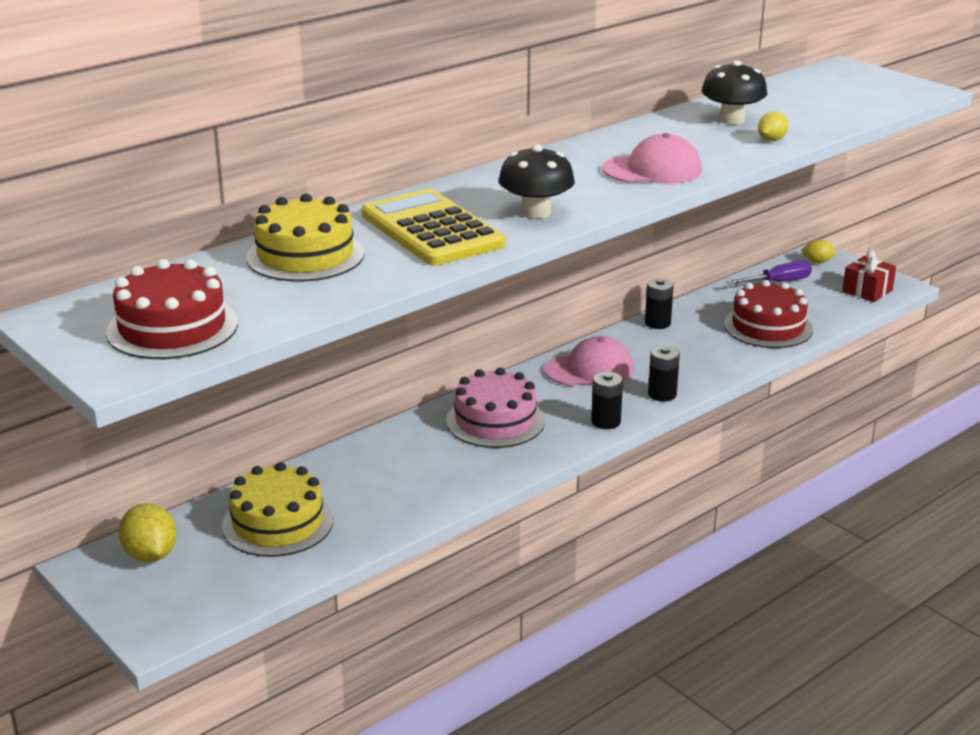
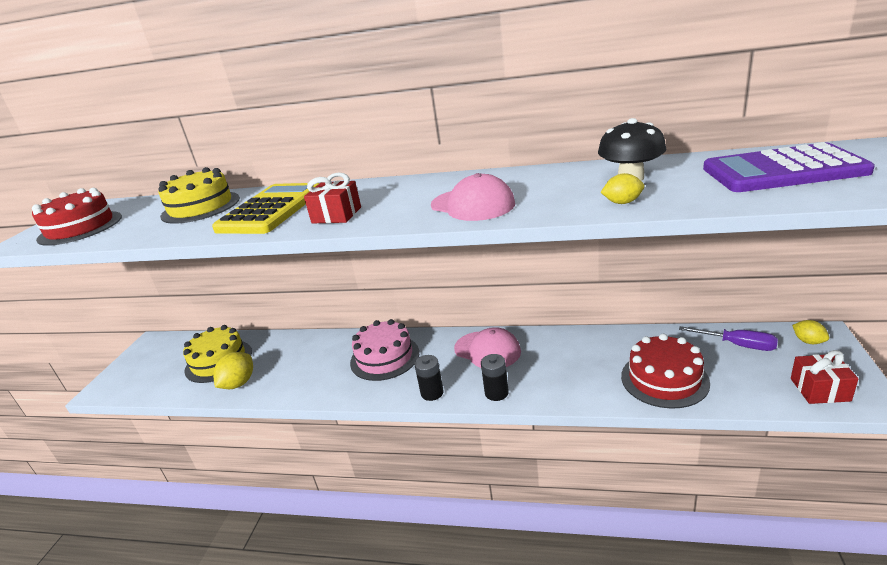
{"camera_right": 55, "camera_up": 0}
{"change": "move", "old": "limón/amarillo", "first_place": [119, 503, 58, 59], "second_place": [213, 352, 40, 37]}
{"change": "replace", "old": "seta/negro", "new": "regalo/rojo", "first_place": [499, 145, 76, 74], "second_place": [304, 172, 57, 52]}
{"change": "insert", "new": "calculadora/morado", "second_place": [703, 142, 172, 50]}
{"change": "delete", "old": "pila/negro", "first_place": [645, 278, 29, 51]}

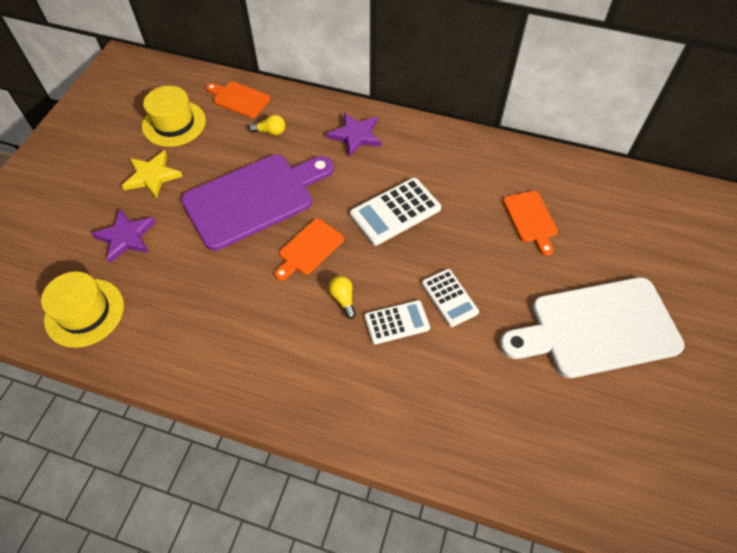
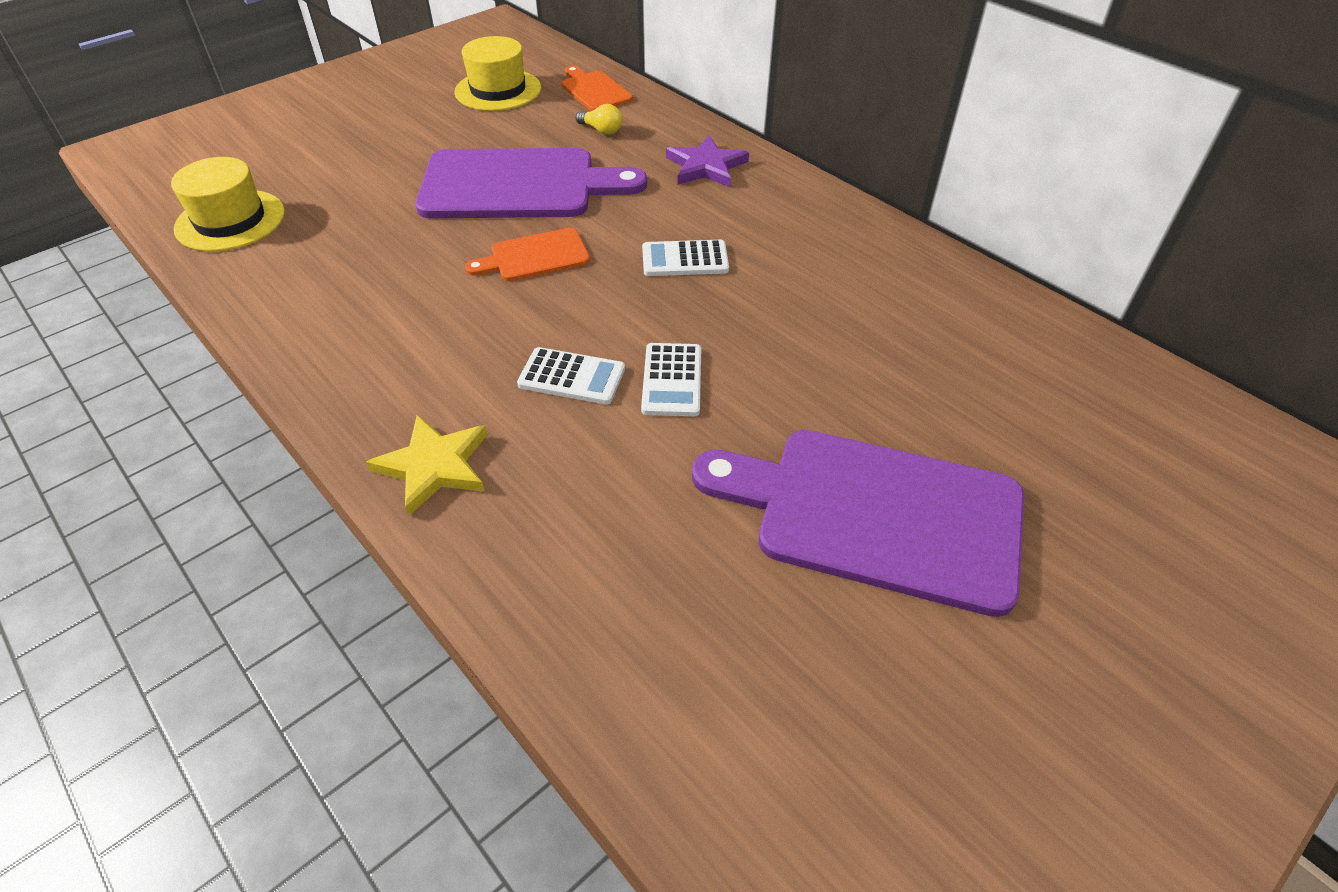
{"camera_right": 30, "camera_up": -10}
{"change": "move", "old": "estrella/amarillo", "first_place": [122, 150, 61, 49], "second_place": [366, 415, 122, 101]}
{"change": "resize", "old": "calculadora/blanco", "first_place": [350, 178, 91, 67], "second_place": [642, 240, 87, 36], "factor": 0.65}
{"change": "recolor", "old": "tabla de cortar/blanco", "new": "tabla de cortar/morado", "first_place": [500, 277, 185, 101], "second_place": [692, 430, 332, 187]}
{"change": "delete", "old": "estrella/morado", "first_place": [91, 209, 65, 54]}
{"change": "delete", "old": "bombilla/amarillo", "first_place": [329, 276, 27, 43]}
{"change": "delete", "old": "tabla de cortar/naranja", "first_place": [503, 191, 55, 65]}

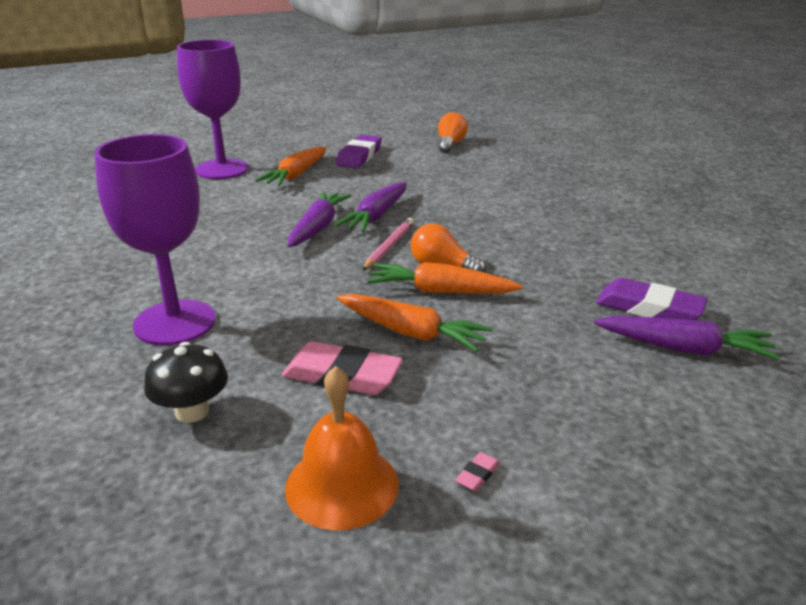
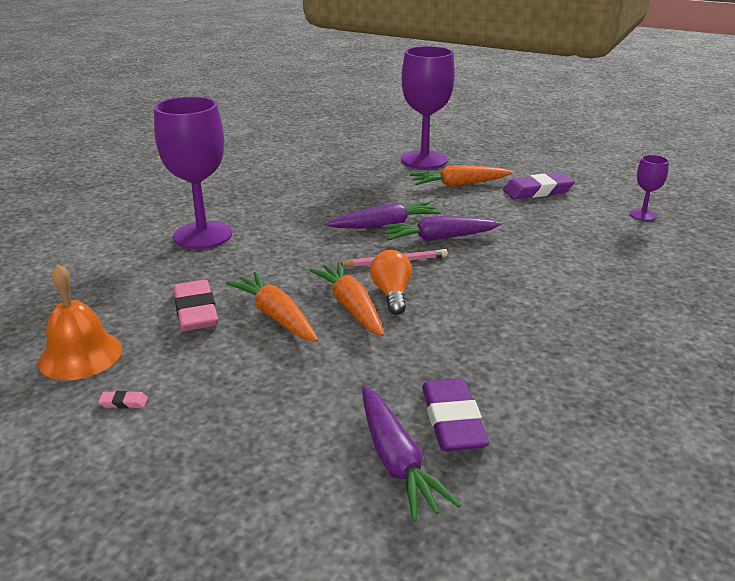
{"camera_right": 55, "camera_up": 0}
{"change": "rotate", "old": "zanahoria/naranja", "first_place": [337, 294, 156, 58], "second_place": [226, 272, 92, 70], "degrees": 150}
{"change": "replace", "old": "bombilla/naranja", "new": "copa/morado", "first_place": [438, 112, 30, 41], "second_place": [629, 155, 40, 66]}
{"change": "delete", "old": "seta/negro", "first_place": [144, 342, 84, 81]}

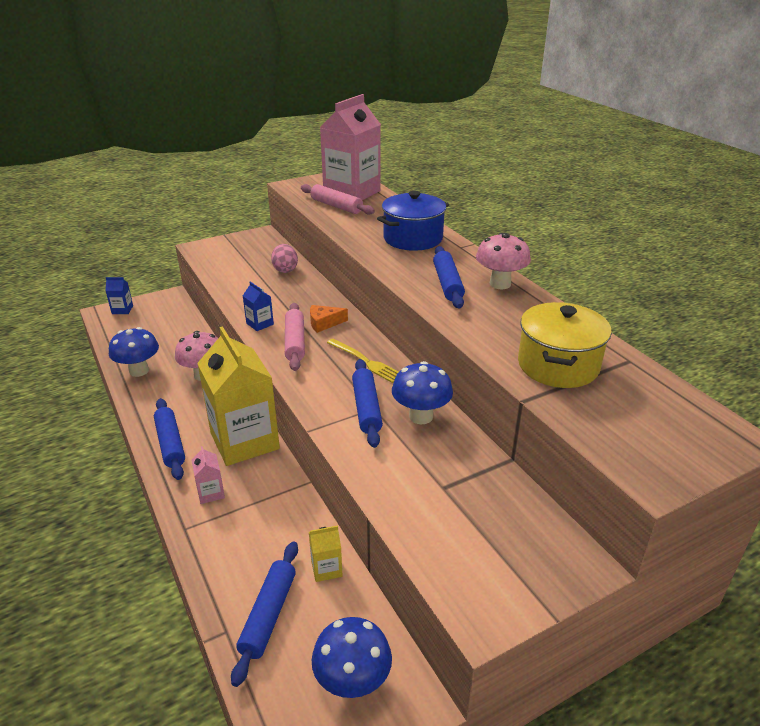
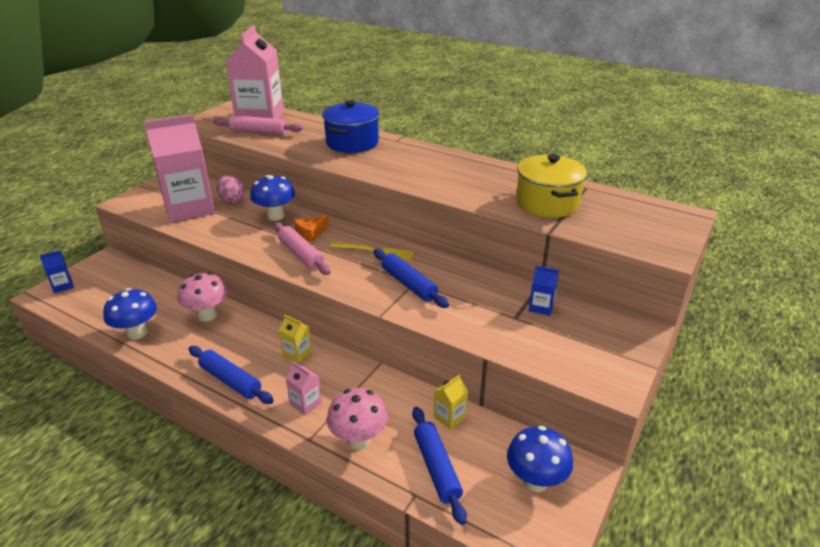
{"camera_right": -30, "camera_up": 0}
{"change": "insert", "new": "cartón de leche/rosa", "second_place": [144, 114, 71, 108]}
{"change": "move", "old": "seta/azul", "first_place": [392, 361, 61, 63], "second_place": [250, 175, 45, 46]}
{"change": "resize", "old": "cartón de leche/amarillo", "first_place": [197, 326, 83, 140], "second_place": [279, 315, 33, 48], "factor": 0.4}
{"change": "move", "old": "seta/rosa", "first_place": [476, 233, 55, 56], "second_place": [327, 388, 61, 61]}
{"change": "move", "old": "cartón de leche/azul", "first_place": [243, 282, 31, 49], "second_place": [529, 266, 30, 50]}
{"change": "delete", "old": "rodillo/azul", "first_place": [433, 246, 32, 63]}

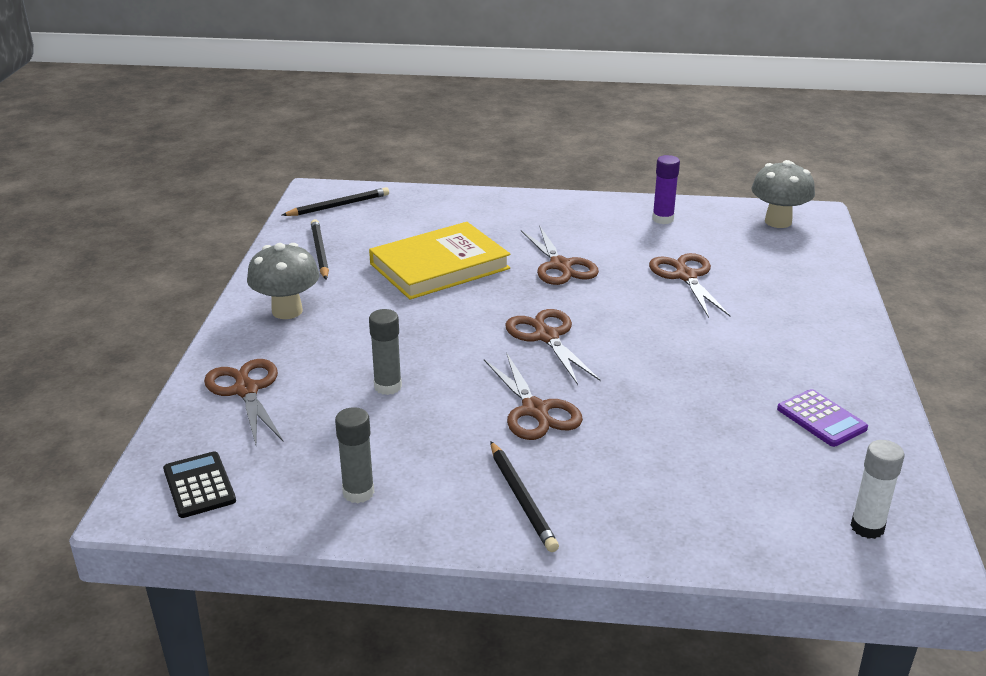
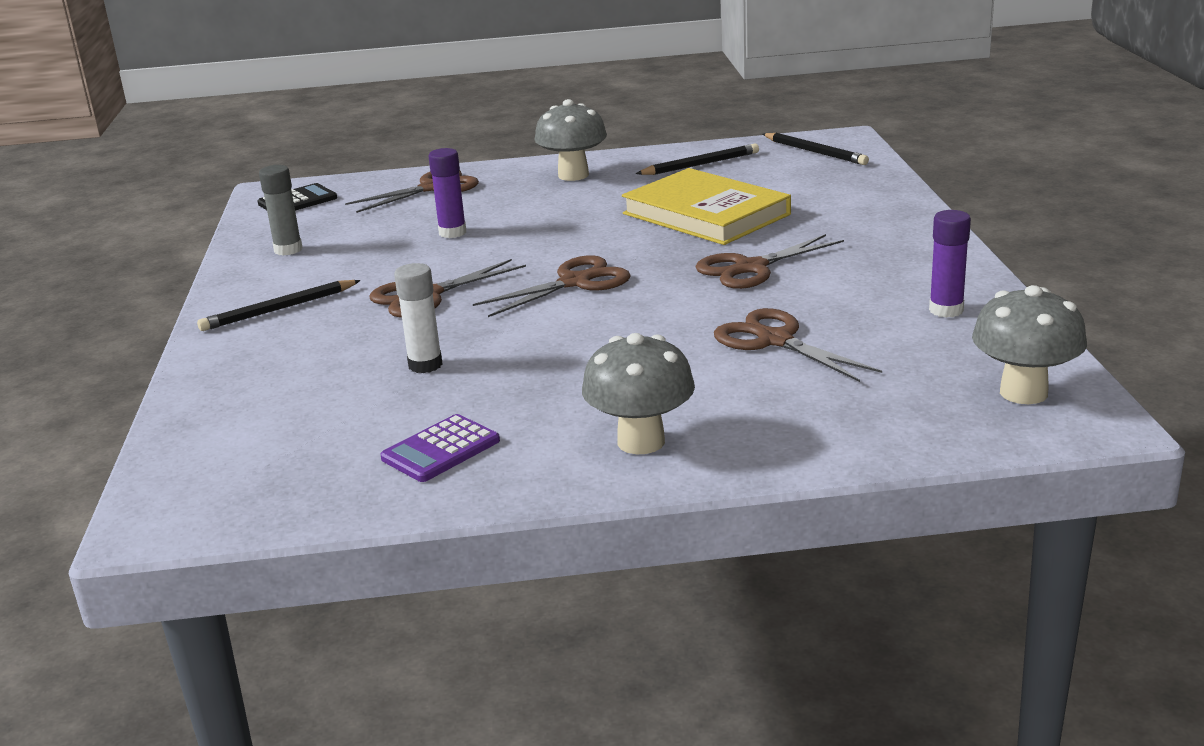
{"camera_right": 80, "camera_up": -5}
{"change": "move", "old": "barra de pegamento/blanco", "first_place": [851, 440, 54, 99], "second_place": [394, 263, 49, 110]}
{"change": "recolor", "old": "barra de pegamento/gris", "new": "barra de pegamento/morado", "first_place": [369, 309, 33, 86], "second_place": [428, 148, 38, 90]}
{"change": "insert", "new": "seta/gris", "second_place": [582, 333, 113, 121]}
{"change": "rotate", "old": "tijeras/marrón", "first_place": [649, 253, 81, 65], "second_place": [714, 308, 168, 74], "degrees": -105}

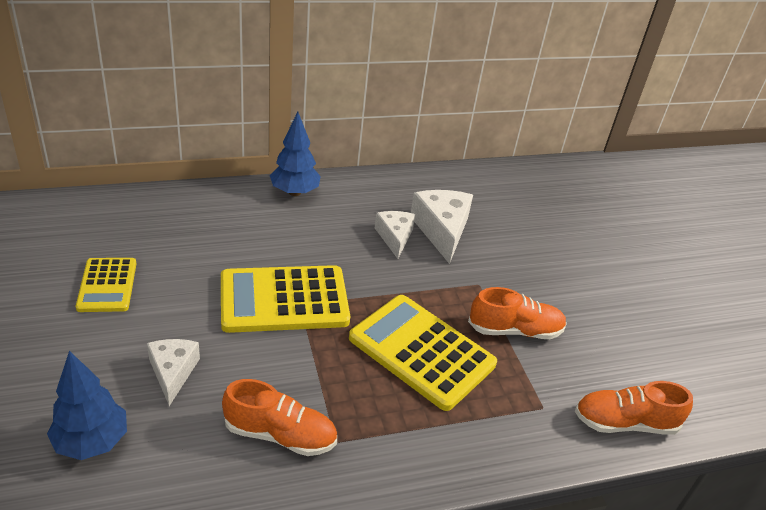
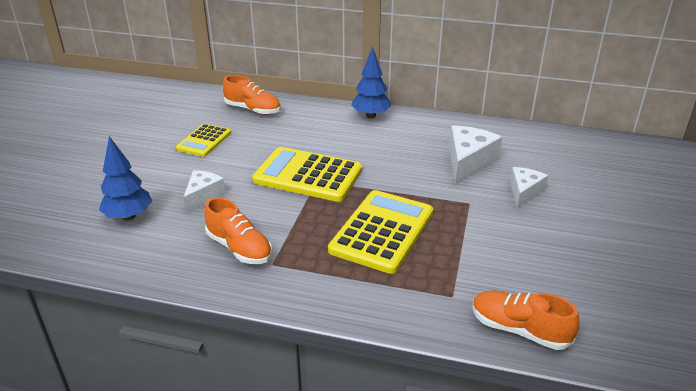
{"camera_right": 35, "camera_up": -5}
{"change": "move", "old": "zapato/naranja", "first_place": [468, 287, 99, 52], "second_place": [223, 75, 58, 40]}
{"change": "rotate", "old": "calculadora/amarillo", "first_place": [349, 295, 148, 116], "second_place": [328, 190, 105, 84], "degrees": 45}
{"change": "move", "old": "queso/blanco", "first_place": [375, 211, 41, 48], "second_place": [510, 167, 38, 41]}

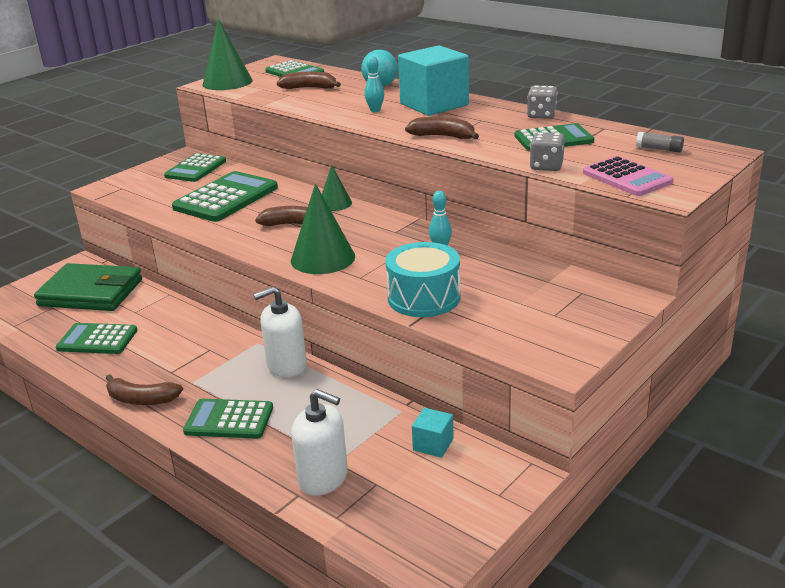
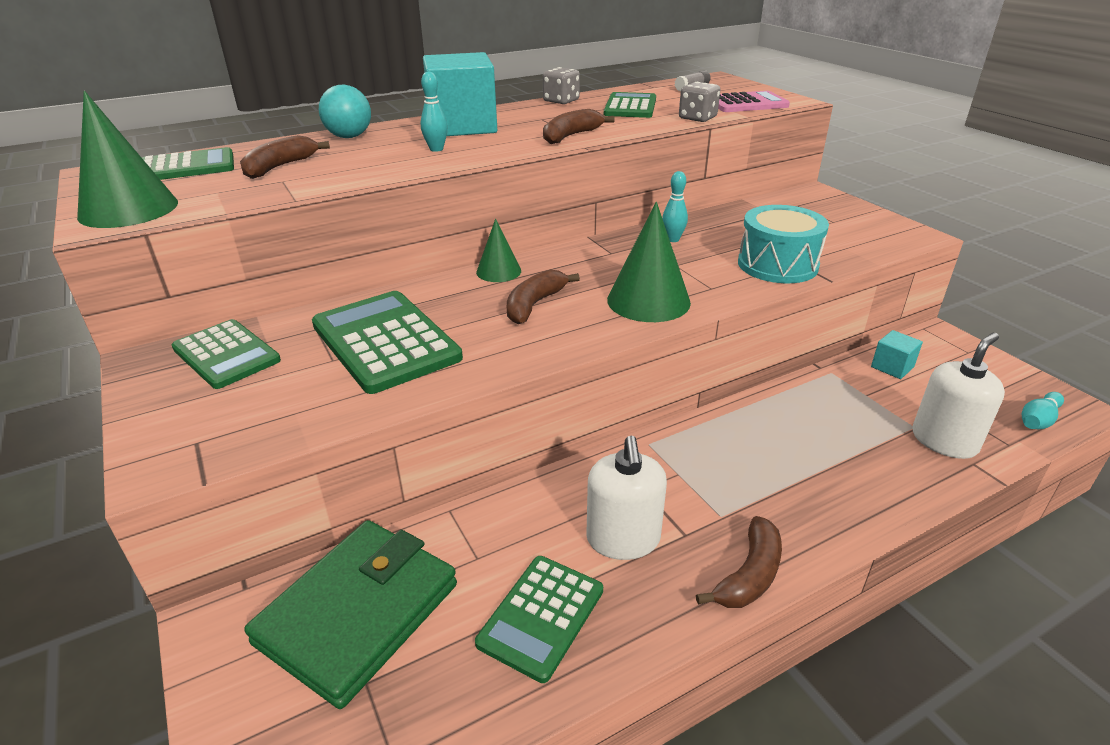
{"camera_right": -70, "camera_up": 5}
{"change": "move", "old": "dispensador de jabón/blanco", "first_place": [253, 286, 54, 92], "second_place": [586, 436, 81, 124]}
{"change": "insert", "new": "bolo/turquesa", "second_place": [1022, 392, 42, 37]}
{"change": "delete", "old": "calculadora/verde", "first_place": [183, 399, 90, 40]}

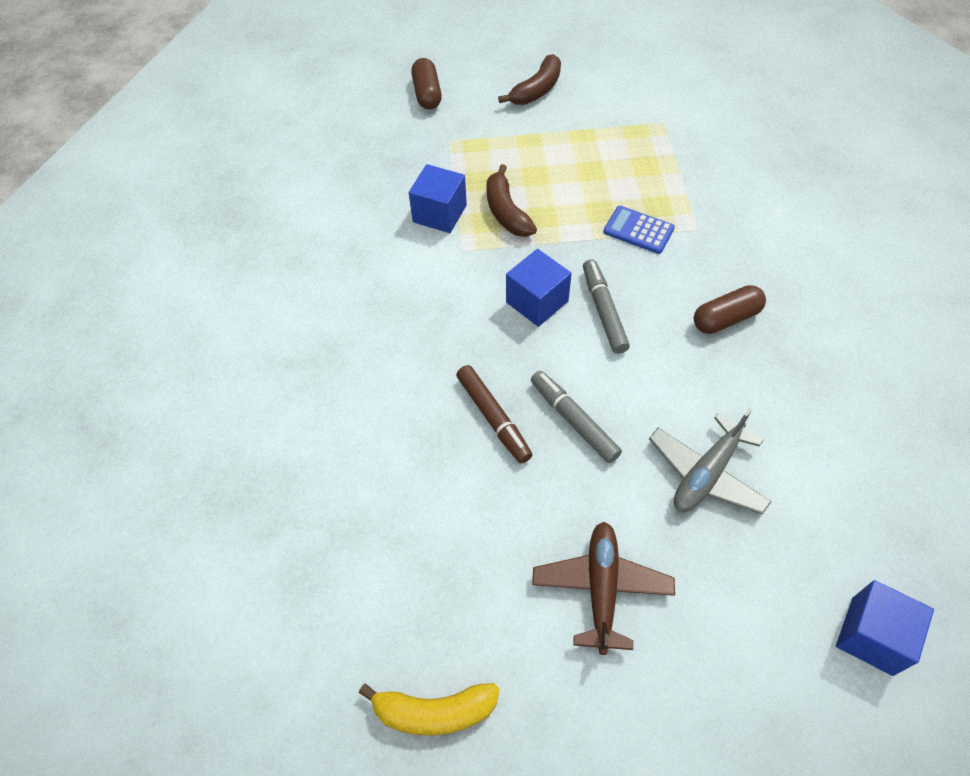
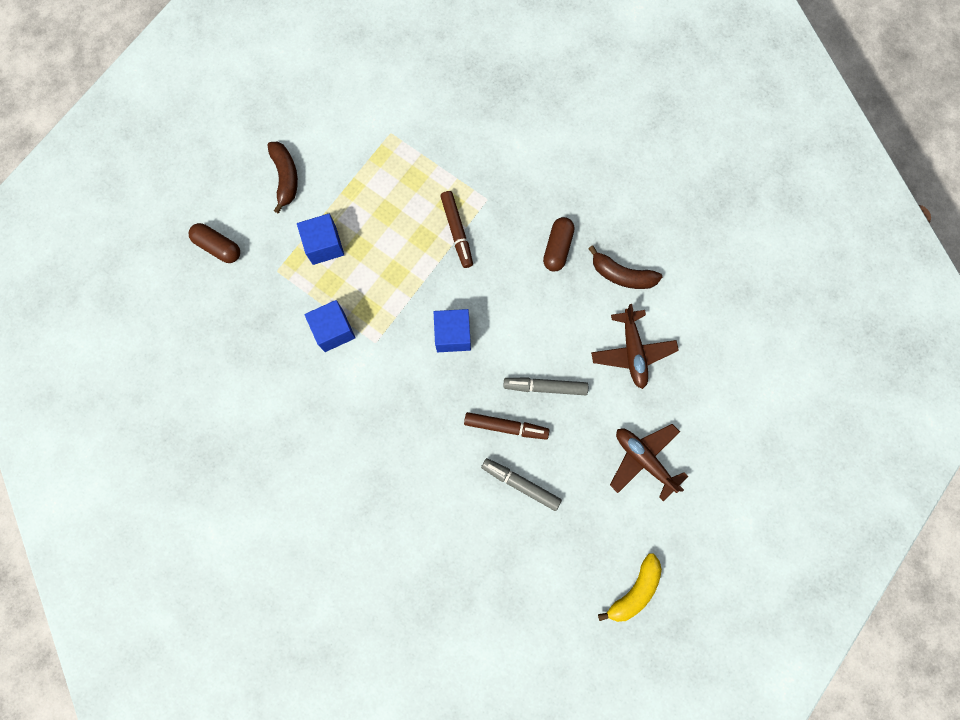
{"camera_right": -50, "camera_up": 20}
{"change": "move", "old": "cubo/azul", "first_place": [836, 580, 98, 96], "second_place": [297, 214, 47, 51]}
{"change": "replace", "old": "calculadora/azul", "new": "rotulador/marrón", "first_place": [603, 206, 72, 48], "second_place": [440, 191, 33, 77]}
{"change": "move", "old": "rotulador/gris", "first_place": [583, 259, 47, 95], "second_place": [481, 458, 81, 53]}
{"change": "move", "old": "plátano/marrón", "first_place": [487, 164, 50, 73], "second_place": [588, 245, 74, 44]}
{"change": "recolor", "old": "avión/gris", "new": "avión/marrón", "first_place": [649, 408, 122, 107], "second_place": [591, 304, 88, 85]}

